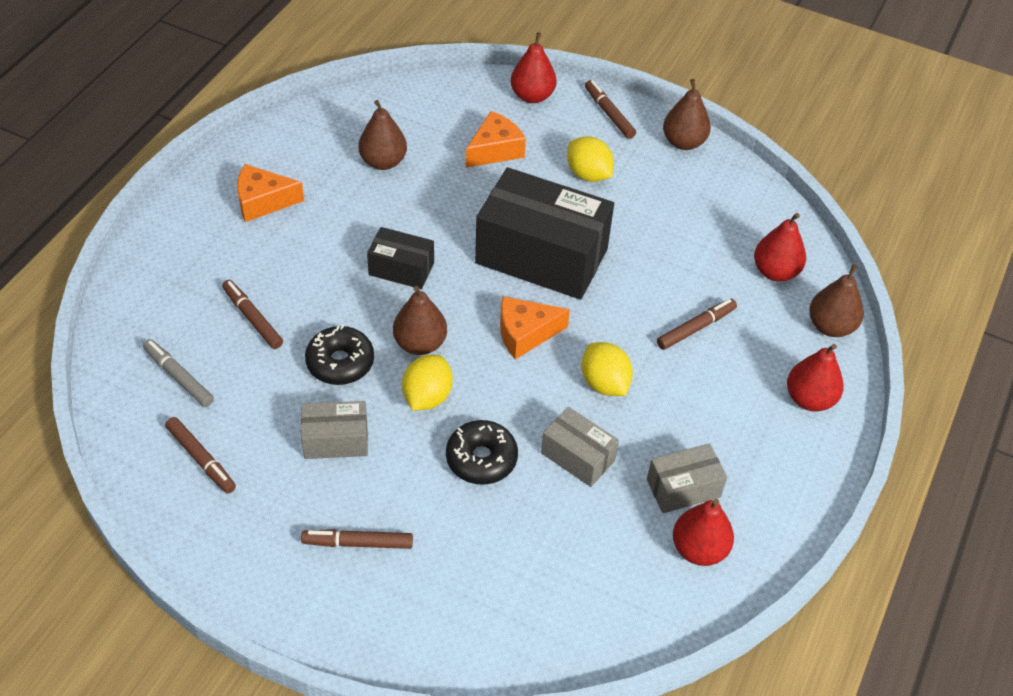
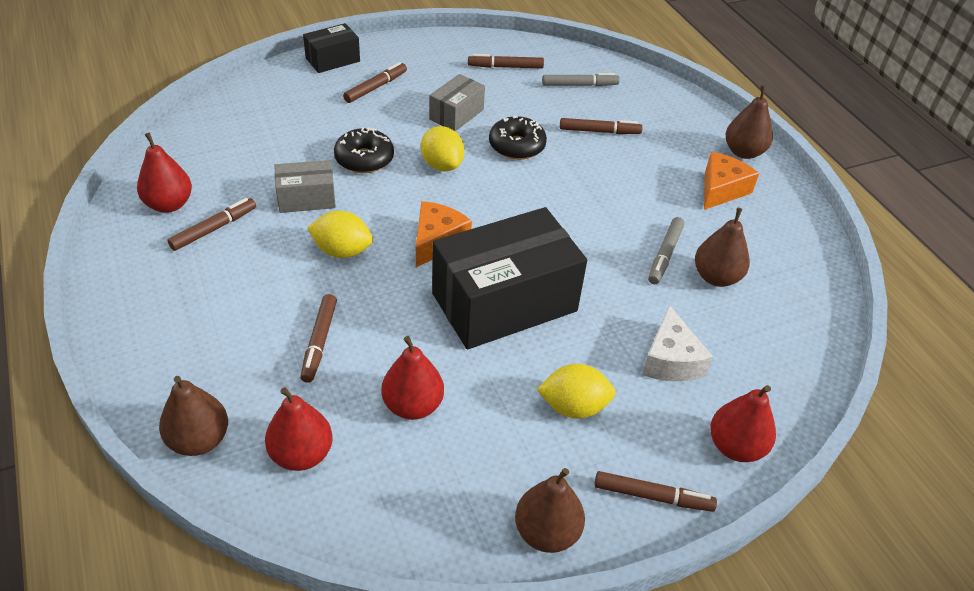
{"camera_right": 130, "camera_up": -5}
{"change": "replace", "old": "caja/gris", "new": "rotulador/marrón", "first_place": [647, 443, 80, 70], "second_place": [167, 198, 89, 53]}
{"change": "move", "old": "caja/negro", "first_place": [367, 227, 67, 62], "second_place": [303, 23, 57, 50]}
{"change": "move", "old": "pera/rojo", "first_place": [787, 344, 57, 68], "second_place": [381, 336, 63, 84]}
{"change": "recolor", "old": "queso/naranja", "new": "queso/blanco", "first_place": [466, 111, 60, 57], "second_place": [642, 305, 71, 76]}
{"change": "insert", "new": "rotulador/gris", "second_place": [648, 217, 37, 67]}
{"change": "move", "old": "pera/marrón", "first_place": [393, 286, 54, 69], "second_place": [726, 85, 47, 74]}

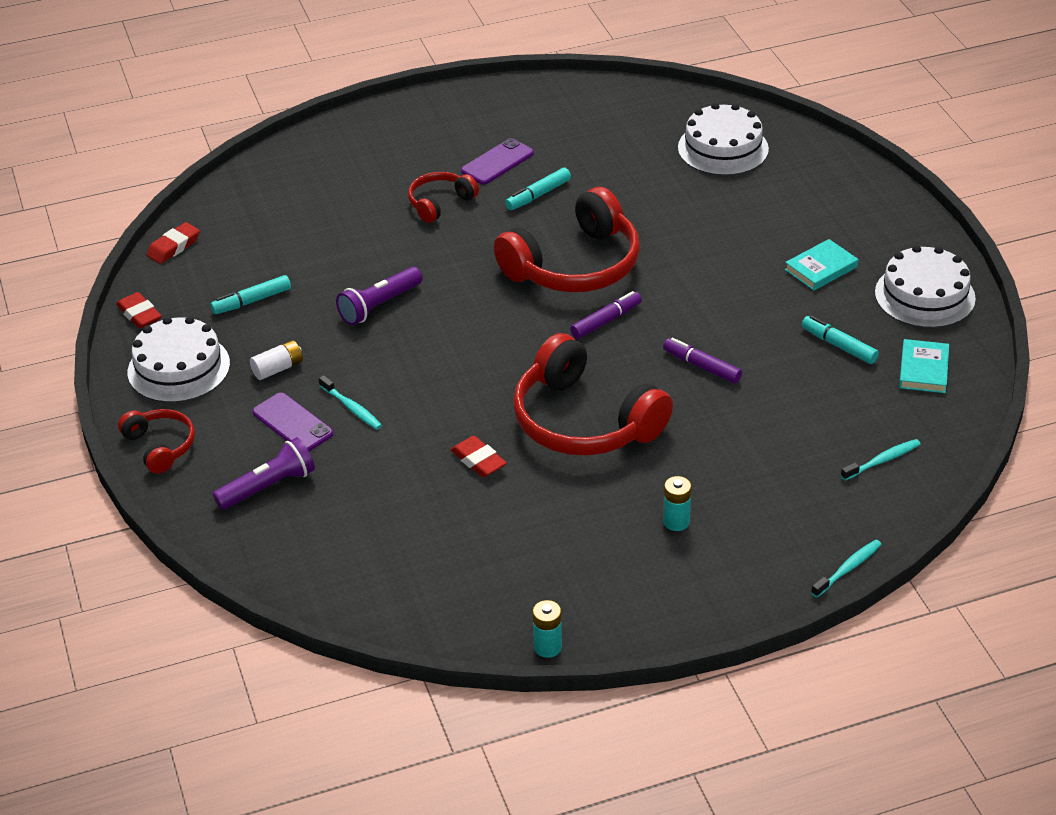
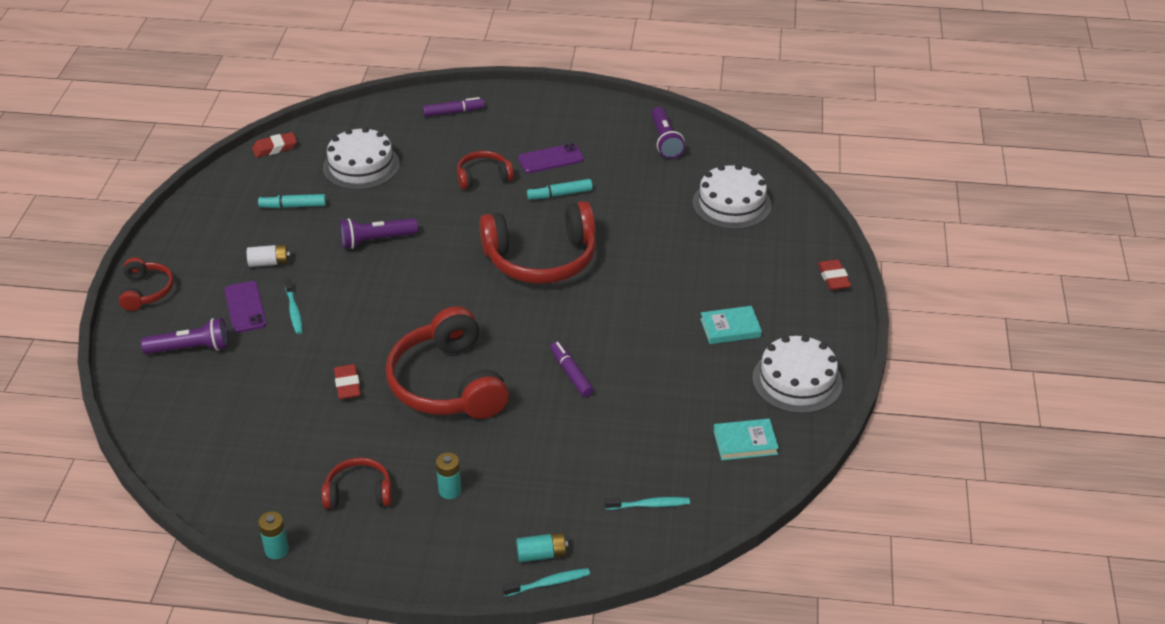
{"camera_right": 25, "camera_up": 0}
{"change": "insert", "new": "auriculares/rojo", "second_place": [322, 458, 70, 51]}
{"change": "move", "old": "tarta/blanco", "first_place": [128, 316, 102, 87], "second_place": [323, 127, 77, 63]}
{"change": "move", "old": "rotulador/morado", "first_place": [570, 291, 72, 48], "second_place": [423, 97, 62, 20]}
{"change": "insert", "new": "pila/turquesa", "second_place": [516, 532, 52, 30]}
{"change": "insert", "new": "lámpara de mano/morado", "second_place": [651, 107, 34, 52]}
{"change": "rotate", "old": "libro/turquesa", "first_place": [899, 339, 50, 54], "second_place": [713, 419, 66, 41], "degrees": 45}
{"change": "move", "old": "goma de borrar/rojo", "first_place": [116, 292, 46, 37], "second_place": [818, 259, 33, 31]}
{"change": "delete", "old": "rotulador/turquesa", "first_place": [802, 315, 77, 49]}

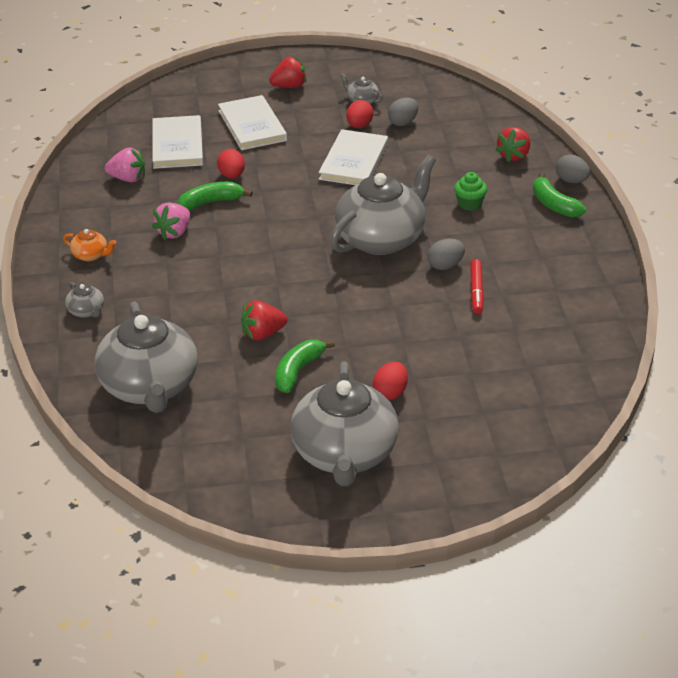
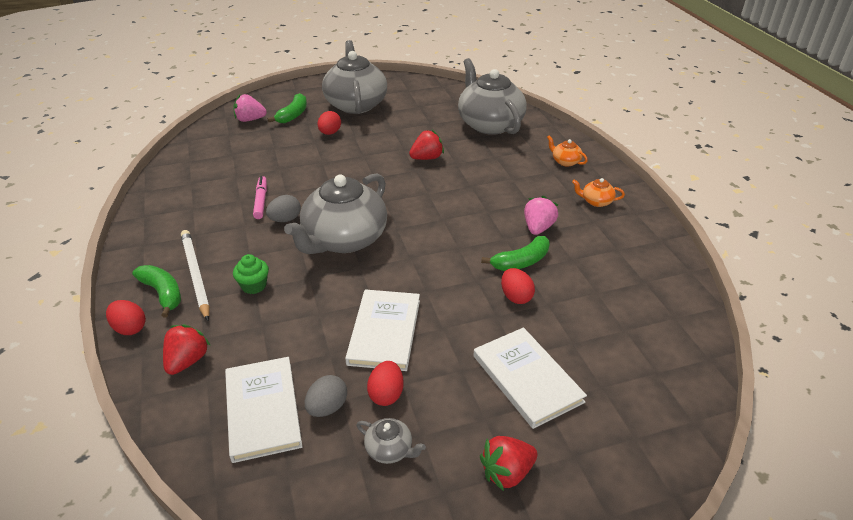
{"camera_right": 170, "camera_up": 0}
{"change": "recolor", "old": "huevo/gris", "new": "huevo/rojo", "first_place": [556, 154, 34, 29], "second_place": [106, 300, 40, 35]}
{"change": "insert", "new": "lápiz/blanco", "second_place": [181, 230, 29, 91]}
{"change": "move", "old": "libro/blanco", "first_place": [152, 115, 51, 54], "second_place": [225, 357, 78, 106]}
{"change": "move", "old": "fresa/rosa", "first_place": [105, 148, 40, 34], "second_place": [233, 94, 34, 28]}
{"change": "recolor", "old": "rotulador/rojo", "new": "rotulador/rosa", "first_place": [470, 259, 14, 55], "second_place": [253, 176, 14, 43]}
{"change": "move", "old": "plátano/verde", "first_place": [275, 340, 60, 53], "second_place": [268, 93, 39, 30]}
{"change": "recolor", "old": "tetera/gris", "new": "tetera/naranja", "first_place": [65, 282, 39, 36], "second_place": [547, 135, 41, 32]}

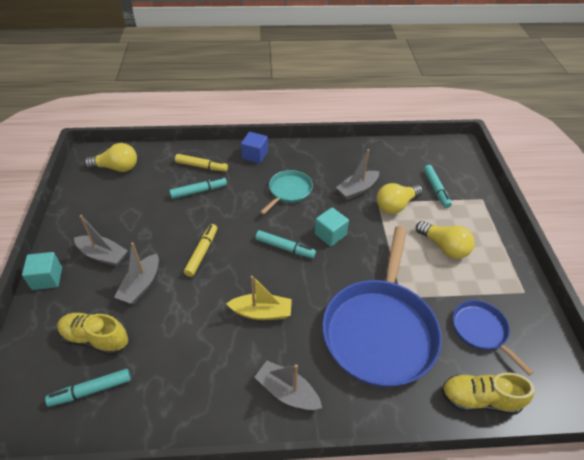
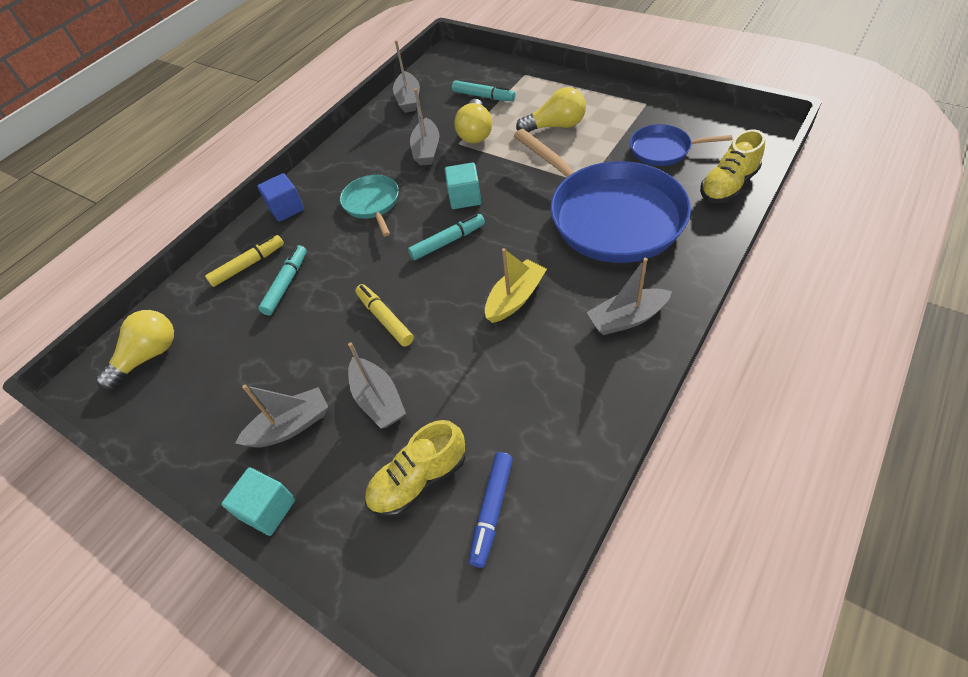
{"camera_right": -45, "camera_up": 5}
{"change": "insert", "new": "barco/gris", "second_place": [393, 40, 27, 73]}
{"change": "recolor", "old": "rotulador/turquesa", "new": "rotulador/azul", "first_place": [45, 369, 86, 38], "second_place": [468, 452, 45, 116]}

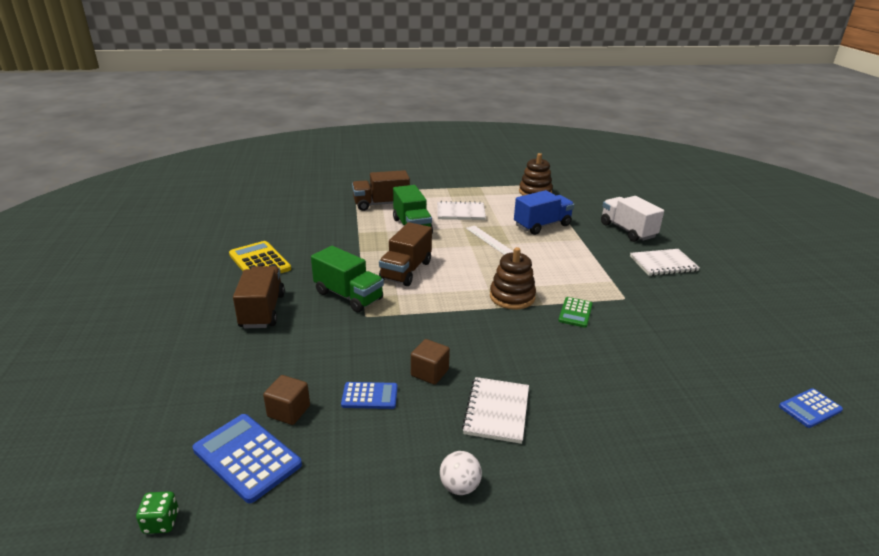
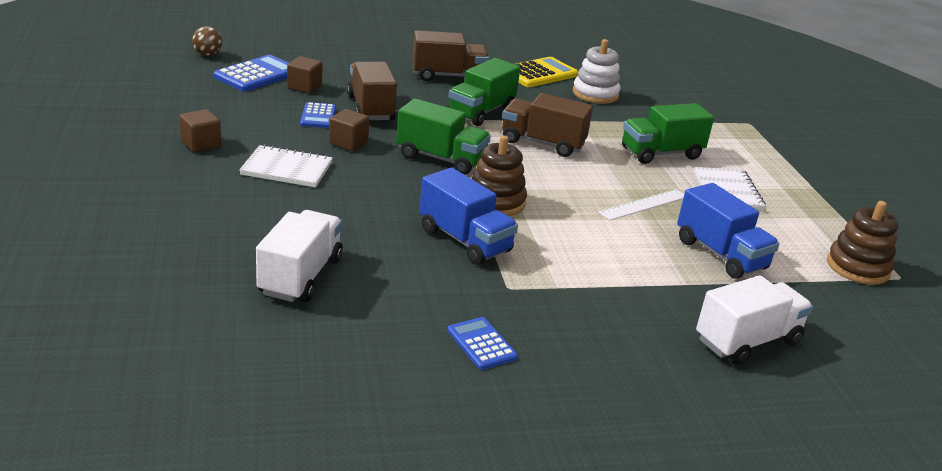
{"camera_right": 85, "camera_up": 0}
{"change": "replace", "old": "pelota/blanco", "new": "cubo/marrón", "first_place": [440, 451, 42, 44], "second_place": [179, 109, 42, 44]}
{"change": "replace", "old": "dado/verde", "new": "pelota/marrón", "first_place": [136, 491, 43, 43], "second_place": [192, 26, 30, 30]}
{"change": "insert", "new": "camión/blanco", "second_place": [256, 210, 87, 92]}
{"change": "move", "old": "camión/marrón", "first_place": [352, 170, 58, 41], "second_place": [347, 62, 50, 58]}
{"change": "insert", "new": "camión/verde", "second_place": [396, 99, 95, 76]}
{"change": "replace", "old": "calculadora/verde", "new": "camión/azul", "first_place": [558, 297, 35, 31], "second_place": [419, 168, 99, 97]}
{"change": "move", "old": "calculadora/azul", "first_place": [779, 388, 64, 40], "second_place": [447, 317, 71, 53]}
{"change": "insert", "new": "juguete apilable/blanco", "second_place": [573, 39, 48, 65]}
{"change": "delete", "old": "cuaderno/blanco", "first_place": [630, 249, 70, 27]}

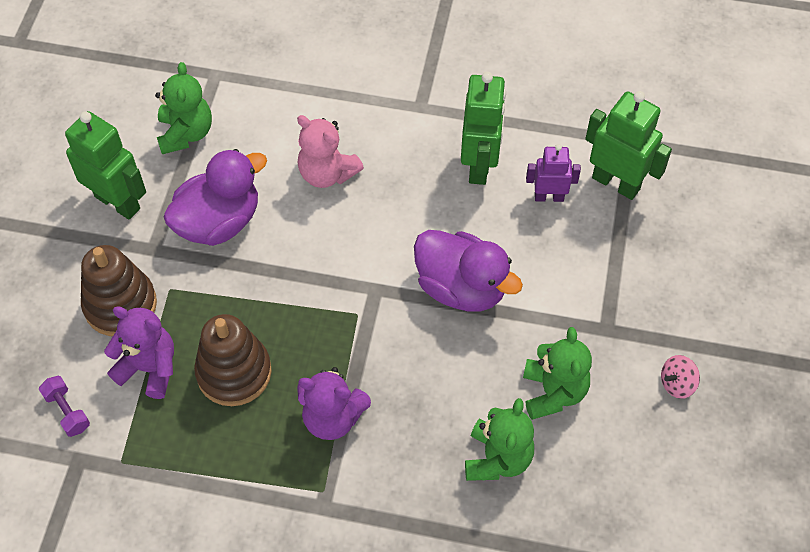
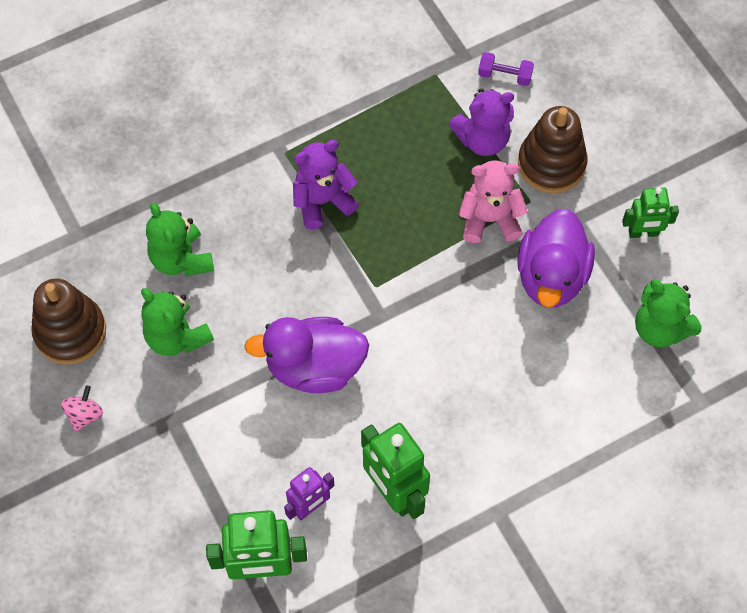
{"camera_right": 140, "camera_up": 5}
{"change": "move", "old": "juguete apilable/marrón", "first_place": [194, 314, 78, 92], "second_place": [31, 279, 75, 86]}
{"change": "move", "old": "osito/rosa", "first_place": [297, 115, 67, 73], "second_place": [459, 160, 69, 83]}
{"change": "resize", "old": "robot/verde", "first_place": [65, 111, 81, 109], "second_place": [622, 187, 57, 51], "factor": 0.61}

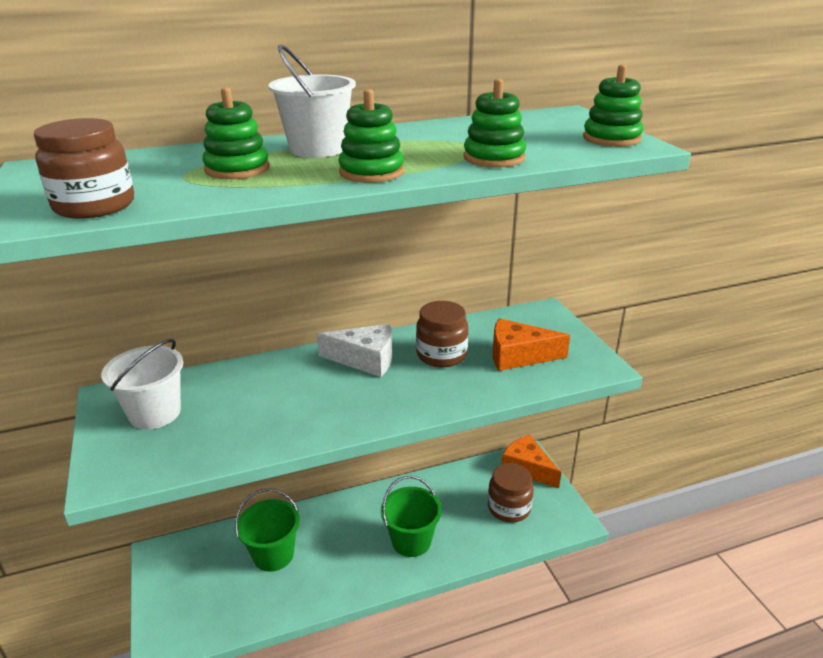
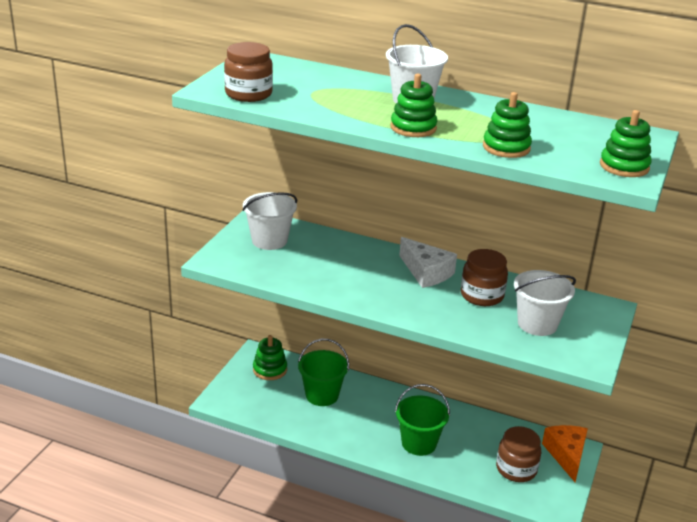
{"camera_right": 40, "camera_up": 0}
{"change": "move", "old": "juguete apilable/verde", "first_place": [202, 87, 68, 92], "second_place": [253, 335, 34, 45]}
{"change": "replace", "old": "queso/naranja", "new": "balde/blanco", "first_place": [493, 318, 77, 53], "second_place": [514, 270, 62, 66]}

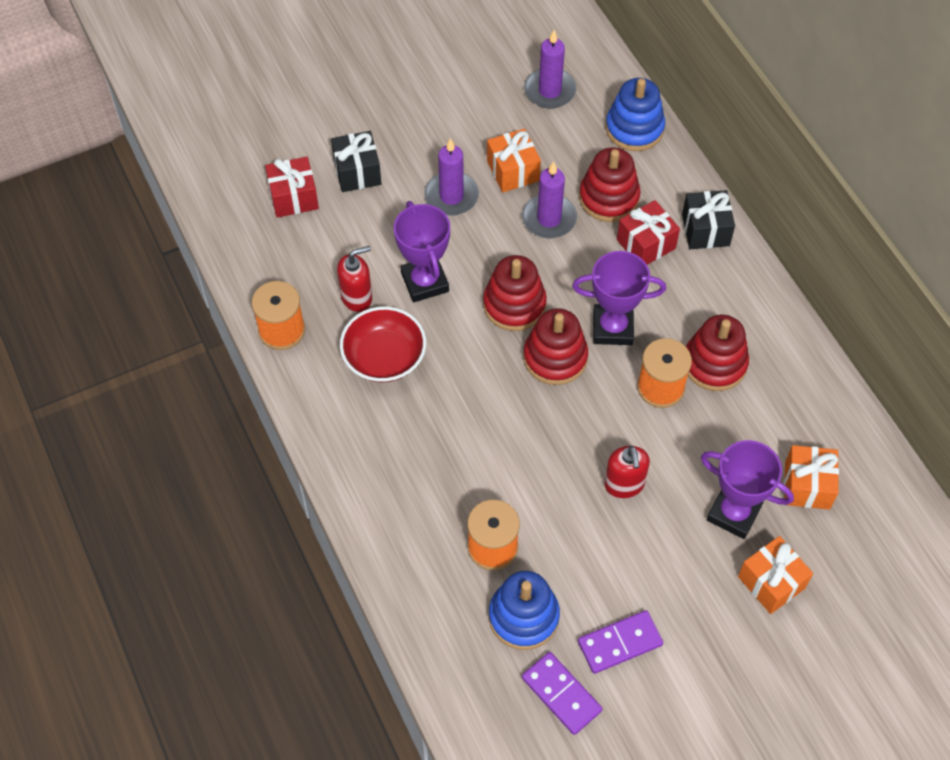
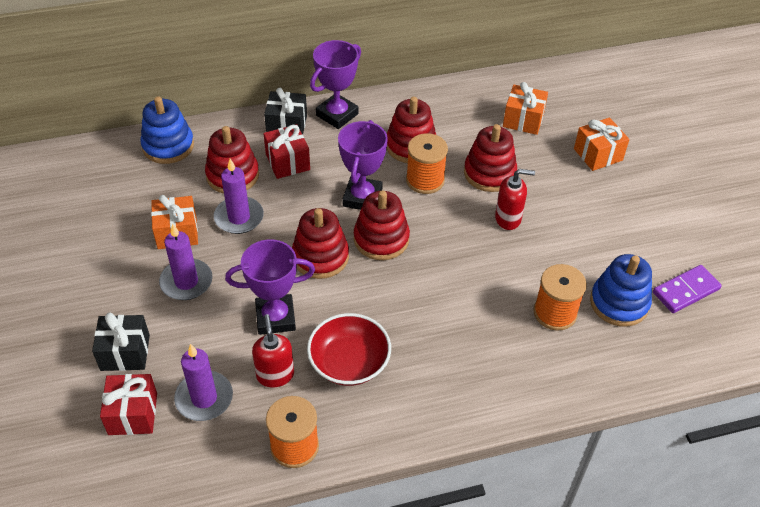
{"camera_right": -80, "camera_up": -10}
{"change": "move", "old": "vela/morado", "first_place": [524, 30, 52, 79], "second_place": [174, 344, 59, 77]}
{"change": "move", "old": "trofeo/morado", "first_place": [701, 440, 93, 99], "second_place": [310, 40, 51, 89]}
{"change": "insert", "new": "juguete apilable/rojo", "second_place": [464, 124, 53, 68]}
{"change": "delete", "old": "ficha de dominó/morado", "first_place": [578, 610, 85, 64]}

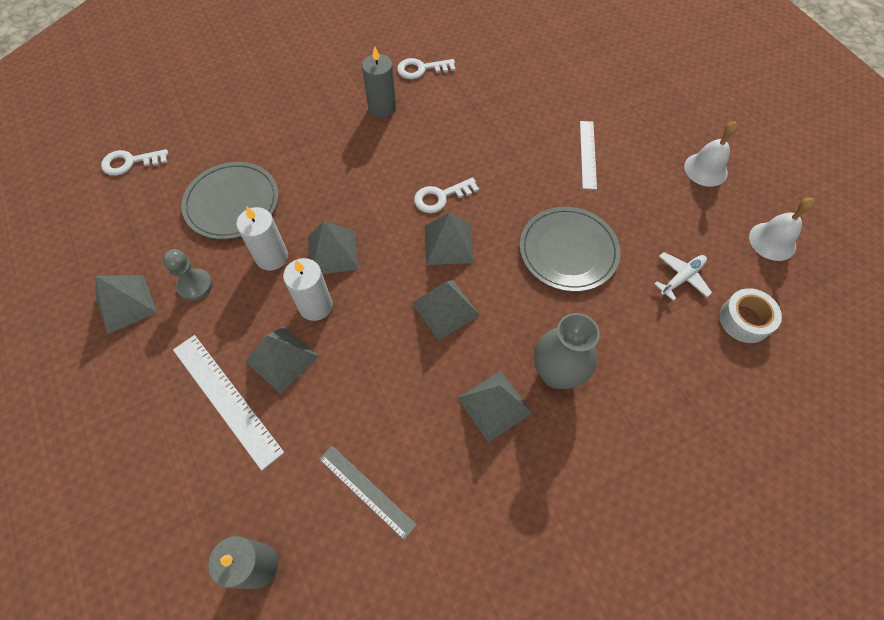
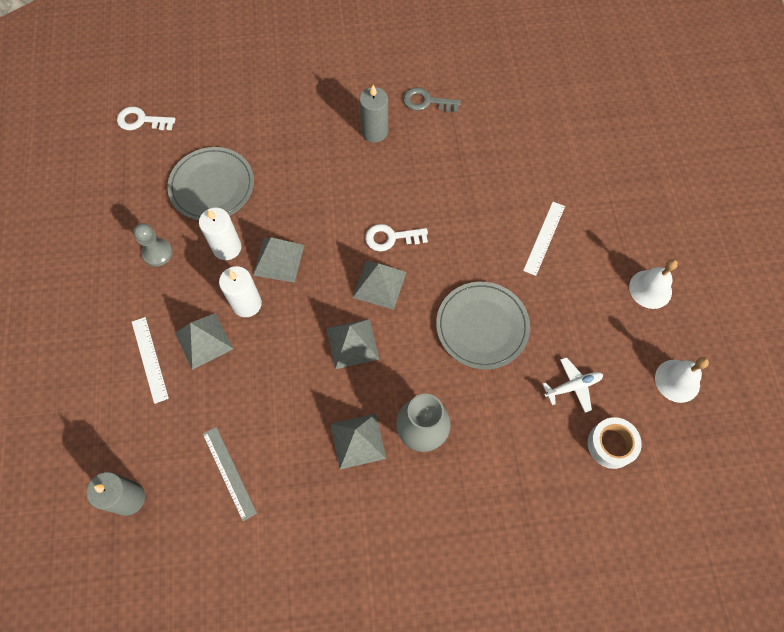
{"camera_right": 20, "camera_up": 5}
{"change": "resize", "old": "regla/blanco", "first_place": [173, 335, 111, 136], "second_place": [132, 317, 37, 87], "factor": 0.67}
{"change": "recolor", "old": "llave/blanco", "new": "llave/gris", "first_place": [397, 58, 58, 21], "second_place": [403, 87, 58, 25]}
{"change": "delete", "old": "pirámide/gris", "first_place": [95, 275, 62, 59]}

